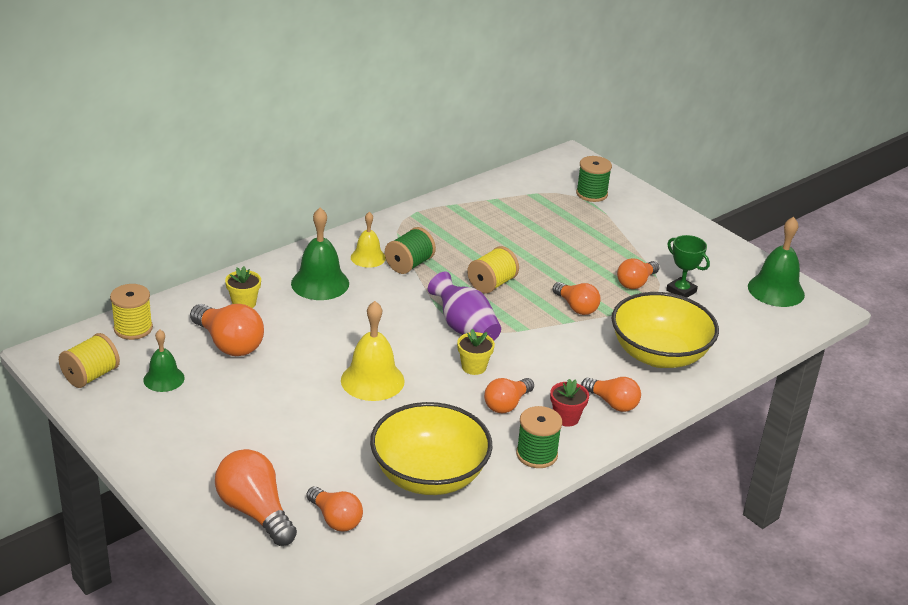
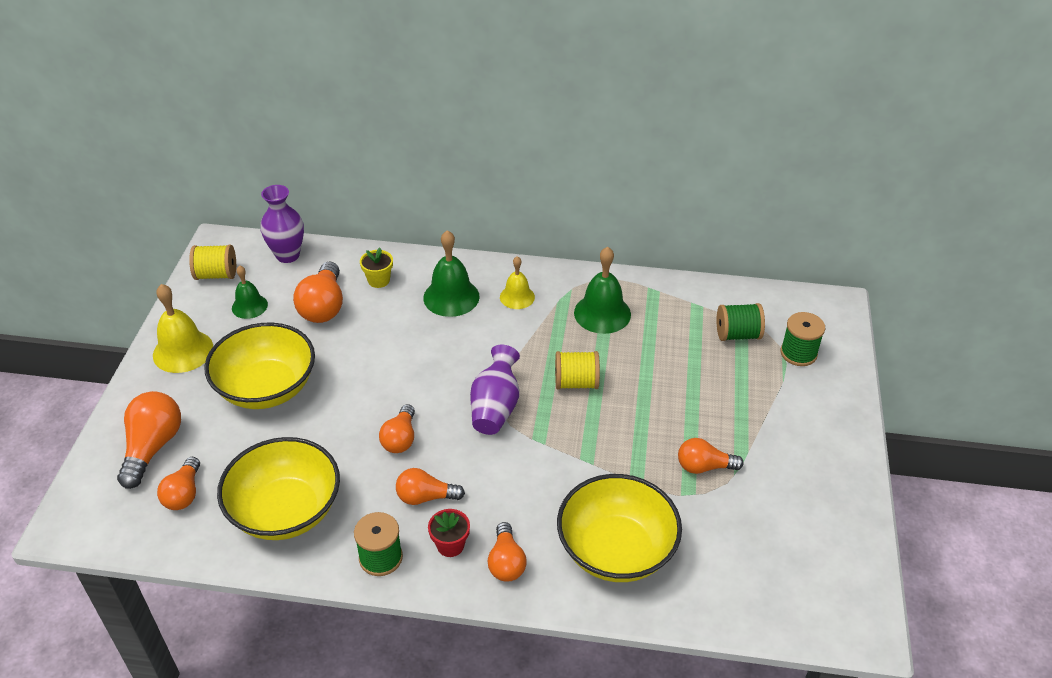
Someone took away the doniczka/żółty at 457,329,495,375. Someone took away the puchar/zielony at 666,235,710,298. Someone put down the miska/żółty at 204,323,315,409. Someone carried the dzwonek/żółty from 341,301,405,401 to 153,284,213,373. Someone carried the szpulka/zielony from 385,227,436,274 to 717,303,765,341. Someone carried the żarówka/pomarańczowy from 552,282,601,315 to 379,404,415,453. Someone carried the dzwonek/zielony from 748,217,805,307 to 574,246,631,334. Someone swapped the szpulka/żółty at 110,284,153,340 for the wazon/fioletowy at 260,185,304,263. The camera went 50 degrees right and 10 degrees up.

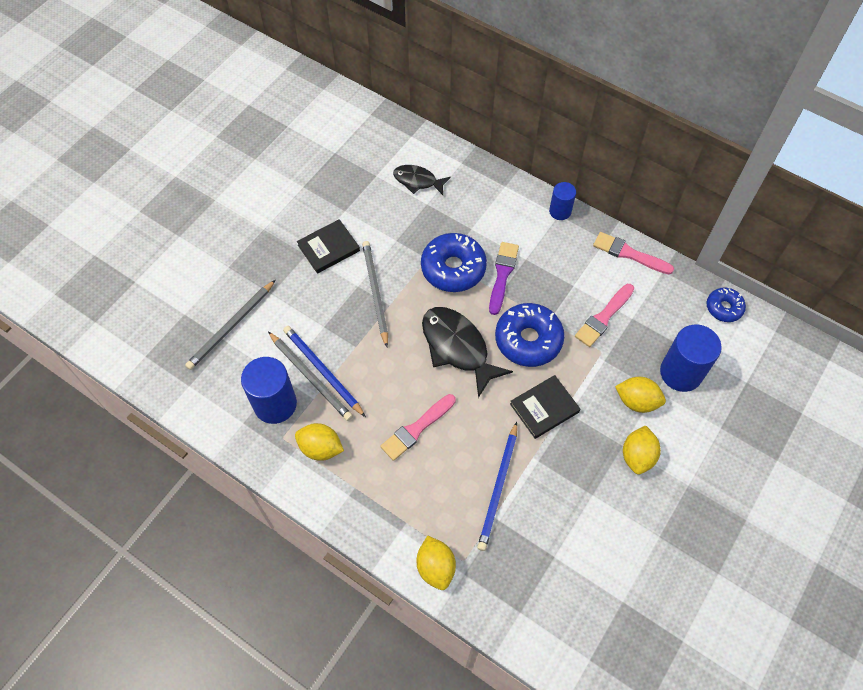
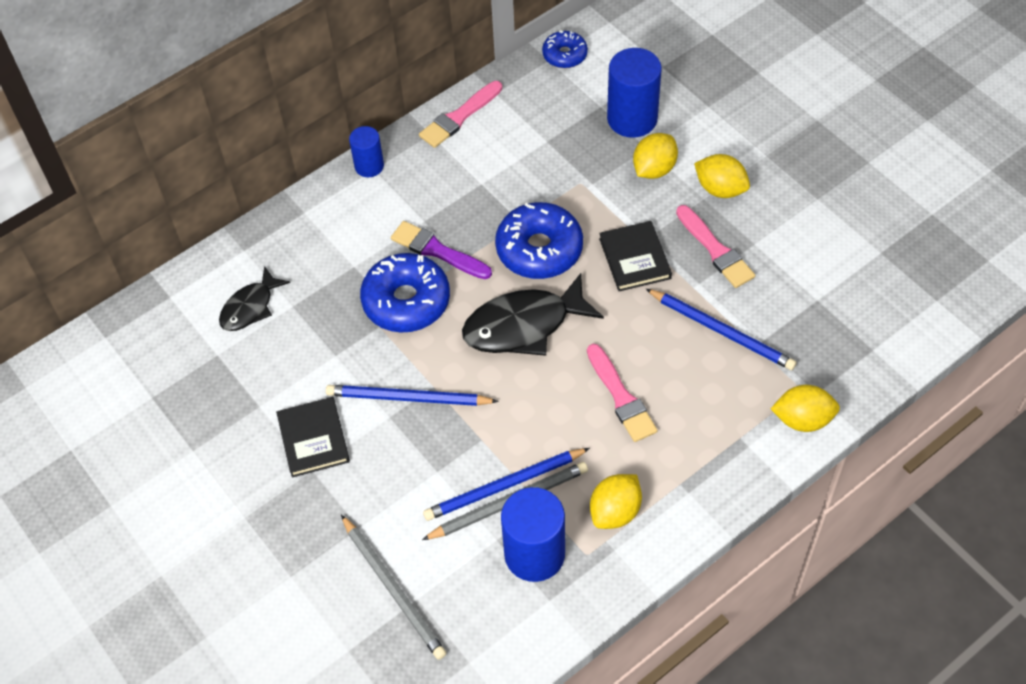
Someone carried the pędzel/różowy from 575,284,634,347 to 676,205,755,288. Someone repainted the ołówek/szary at 362,241,388,347, which became the ołówek/niebieski at 326,385,499,406. The camera went 70 degrees left and 5 degrees down.

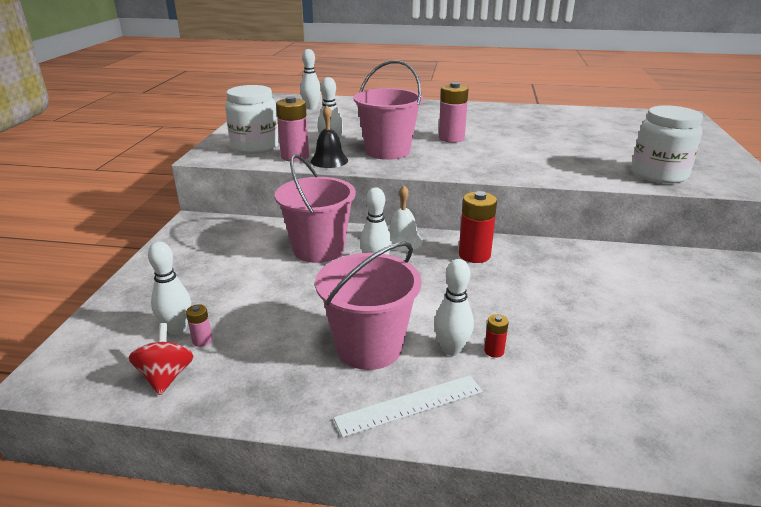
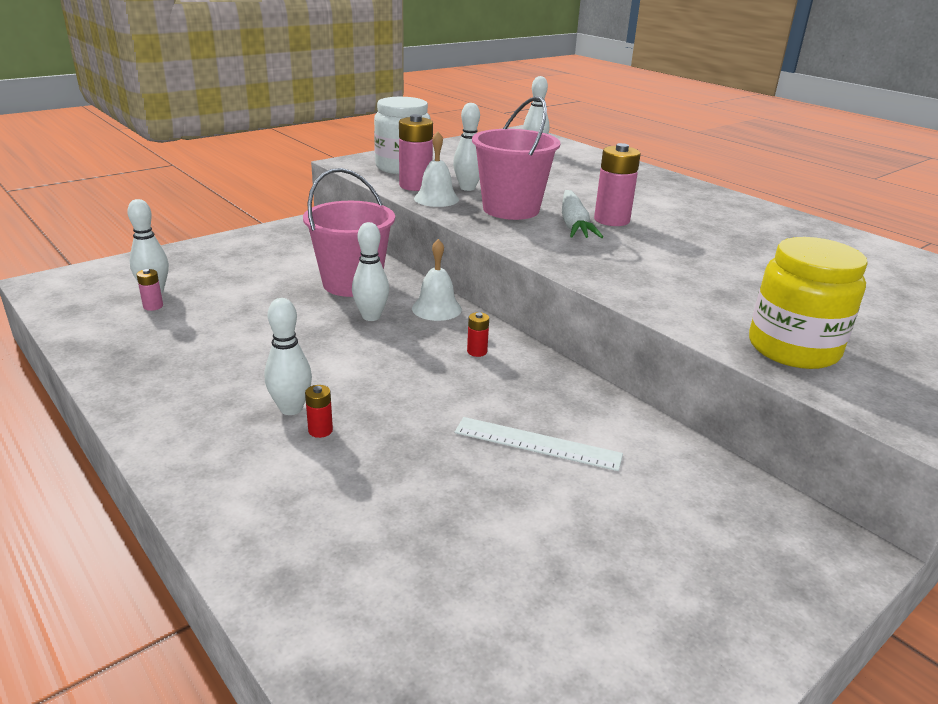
Someone took away the bączek/czerwony at 129,323,194,395. Someone took away the wiadro/różowy at 315,242,422,370. Someone put down the marchewka/biały at 562,190,603,238. Someone carried the linijka/biały from 334,375,483,437 to 455,417,623,471. Someone repainted the dzwonek/czarny at 311,105,348,168, which became the dzwonek/biały at 414,132,459,207. Someone repainted the słoik/biały at 631,105,703,184, which became the słoik/żółty at 749,237,868,369. Someone scaled the bateria/czerwony at 459,191,497,263 by 0.48. The camera went 40 degrees right and 0 degrees up.

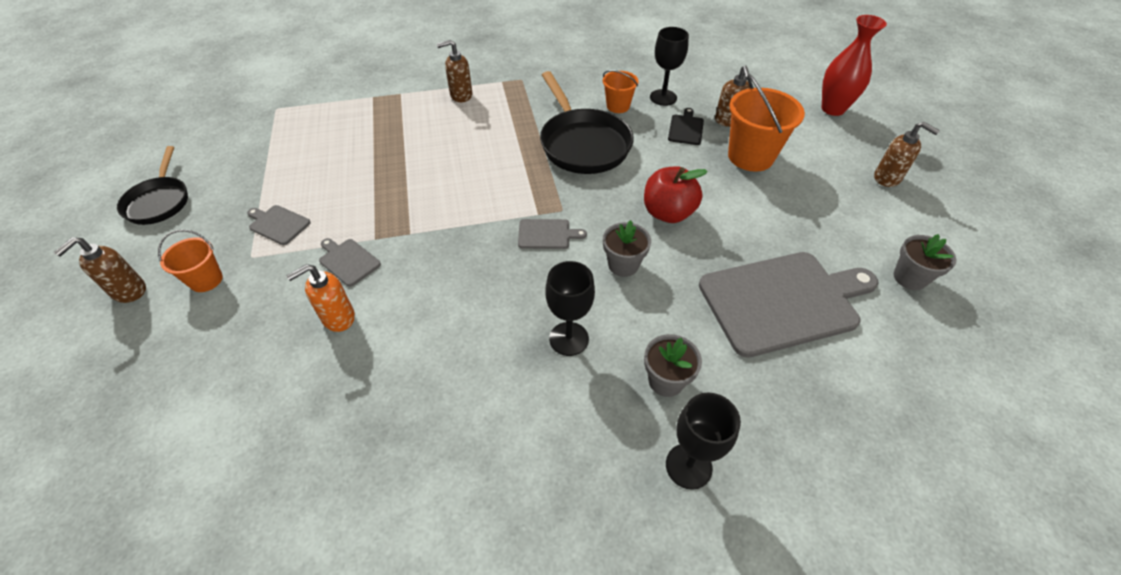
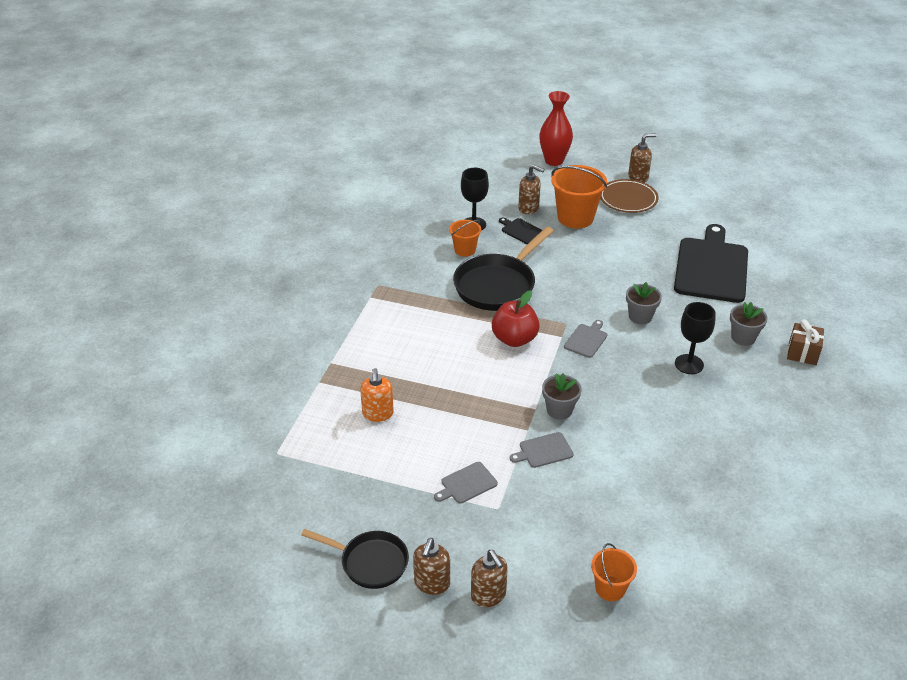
Someone put down the talerz/brązowy at 600,179,659,213. Someone carried the wiadro/pomarańczowy from 158,230,223,292 to 591,543,637,601. Someone carried the dozownik mydła/pomarańczowy from 286,264,355,332 to 360,368,394,422. Someone carried the dozownik mydła/brązowy from 437,40,473,102 to 413,538,450,595. Someone carried the jabłko/czerwony from 644,166,708,223 to 492,290,540,347. Someone carried the doniczka/szary from 893,234,956,290 to 542,373,582,420. Someone swapped the kielich/czarny at 666,392,741,490 for the prezent/brązowy at 787,319,824,365. Someone repainted the deska do krojenia/szary at 699,252,878,358, which became the deska do krojenia/czarny at 674,224,748,303. Someone rotated the patelnia/czarny at 540,71,634,174 by 120 degrees clockwise. The camera went 60 degrees left and 10 degrees down.

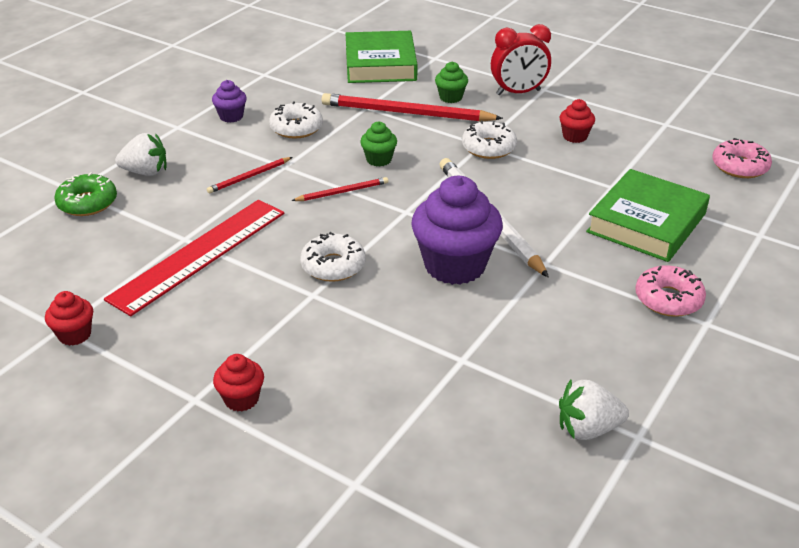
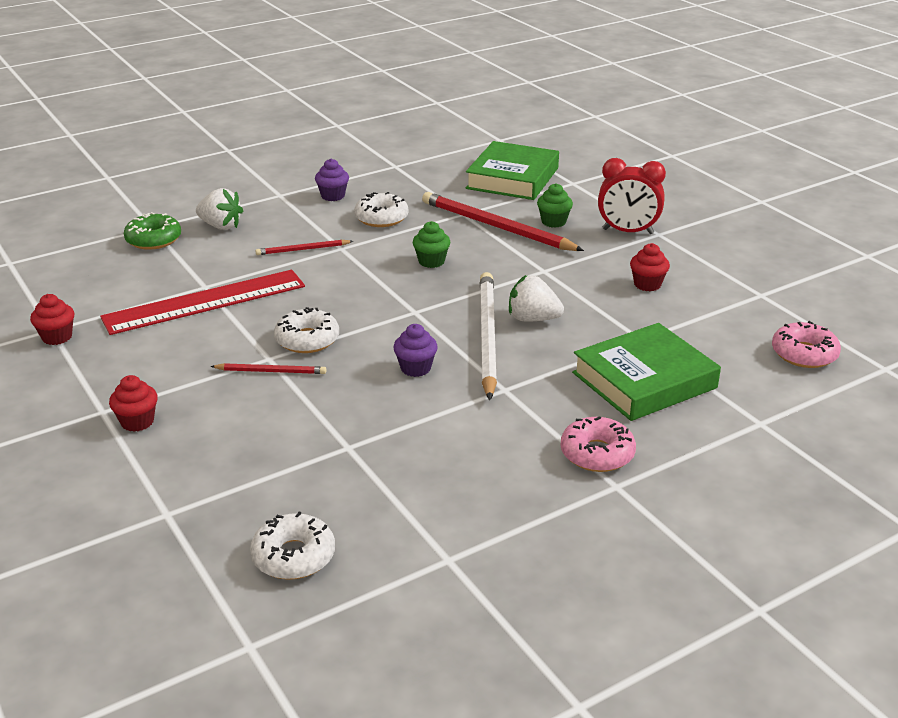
Someone carried the ołówek/czerwony from 291,177,388,201 to 211,363,326,374. Someone carried the donut/biały from 462,120,517,159 to 250,512,335,580. Someone carried the truskawka/biały from 559,380,629,440 to 509,275,564,322. Someone scaled the muffinka/fioletowy at 411,176,503,285 by 0.48. The camera went 25 degrees right and 5 degrees down.

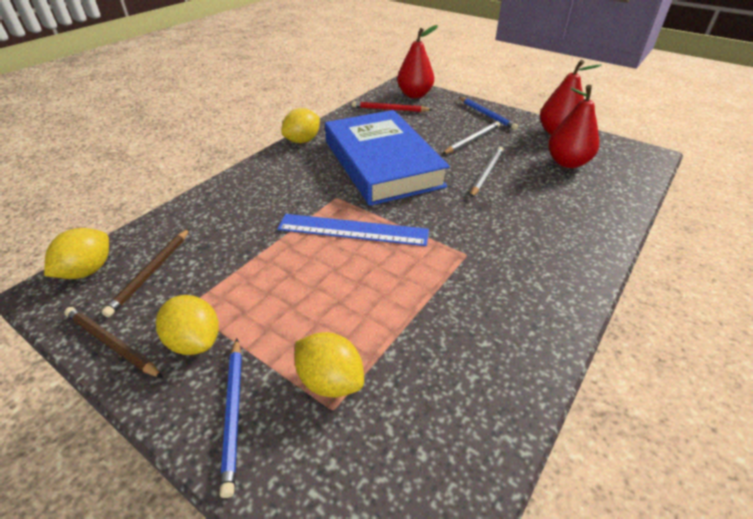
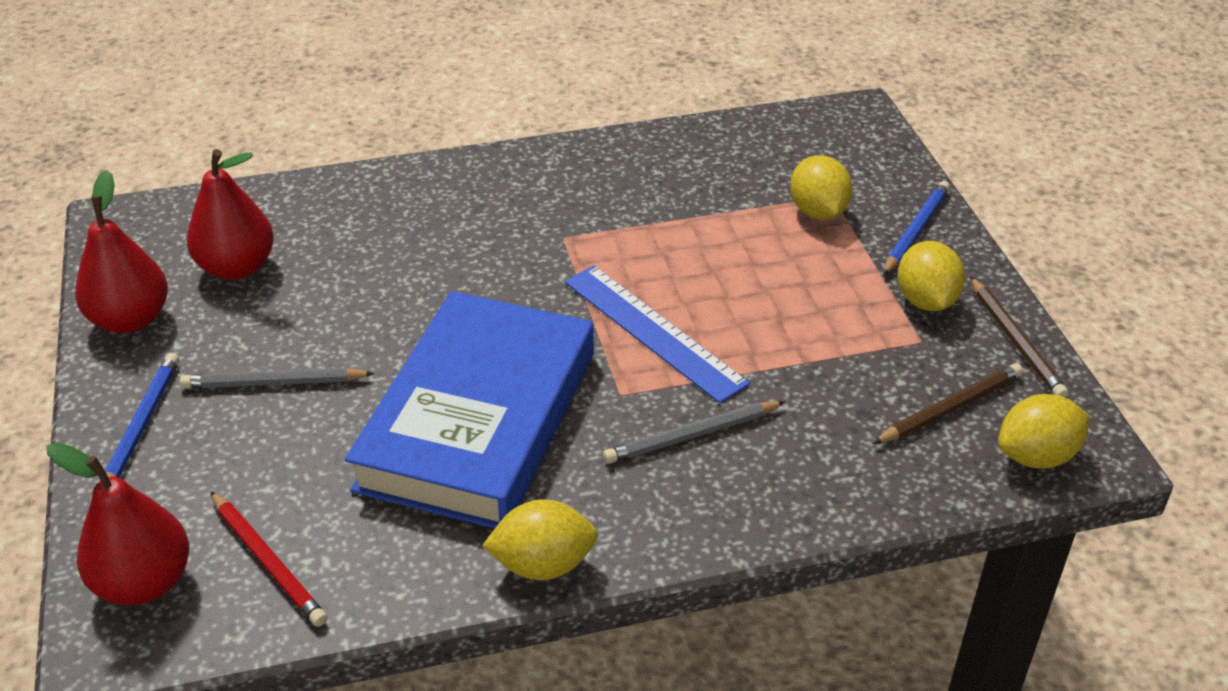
Someone carried the ołówek/szary from 470,147,504,198 to 603,401,785,464. The camera went 140 degrees left and 0 degrees up.

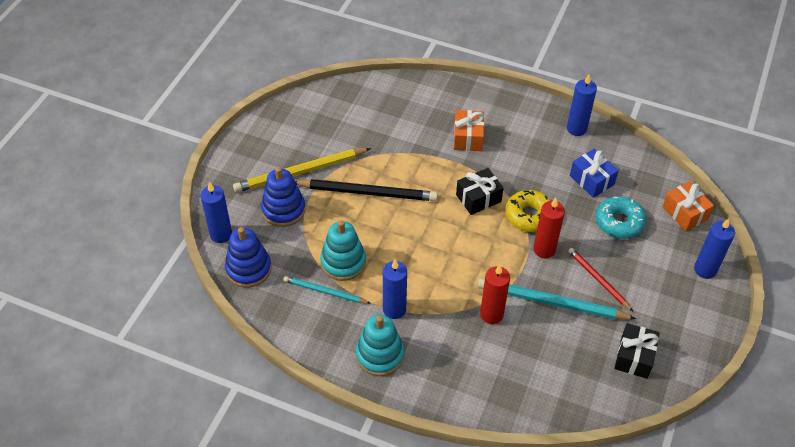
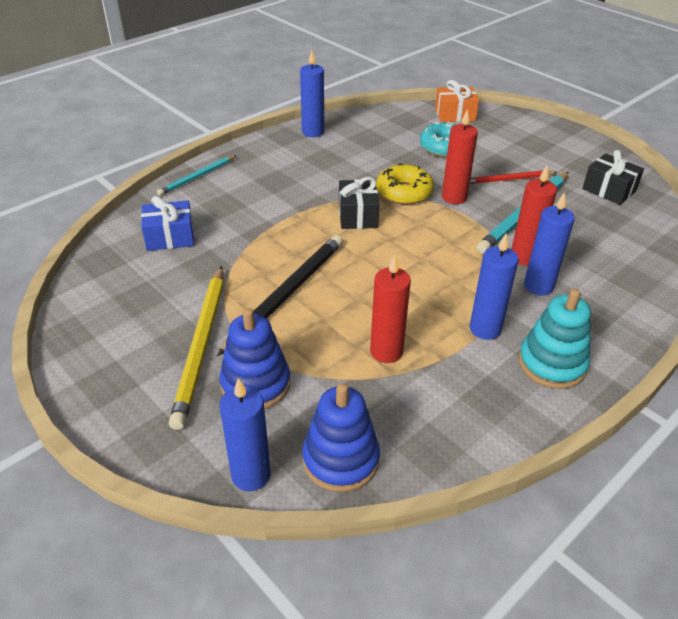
Someone took away the prezent/pomarańczowy at 454,110,484,151. Someone carried the ołówek/turkusowy from 283,276,371,304 to 157,155,237,196. Someone carried the prezent/niebieski from 570,149,619,198 to 141,196,194,251. Someone carried the świeca/niebieski from 694,218,735,279 to 524,192,575,295. Someone swapped the zabawka nakładanka/turkusowy at 320,221,366,281 for the świeca/czerwony at 370,255,411,363. The camera went 65 degrees left and 10 degrees down.

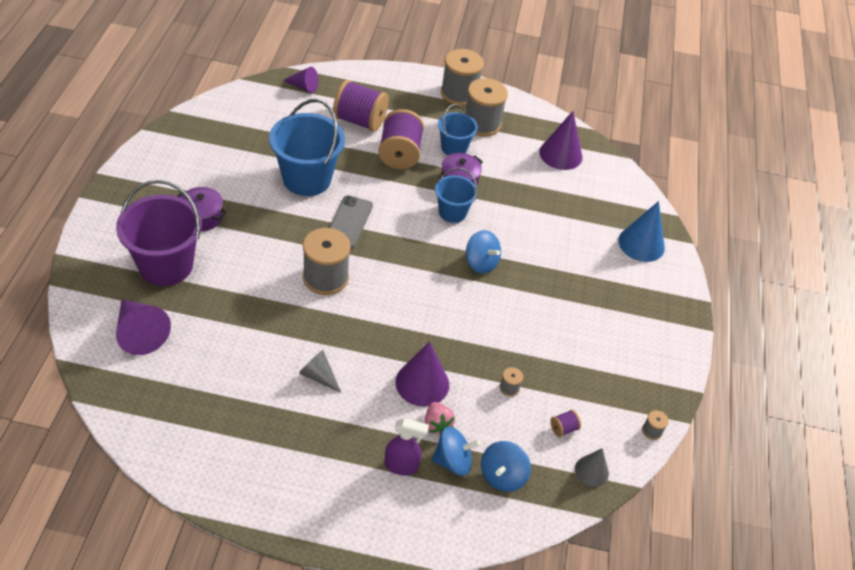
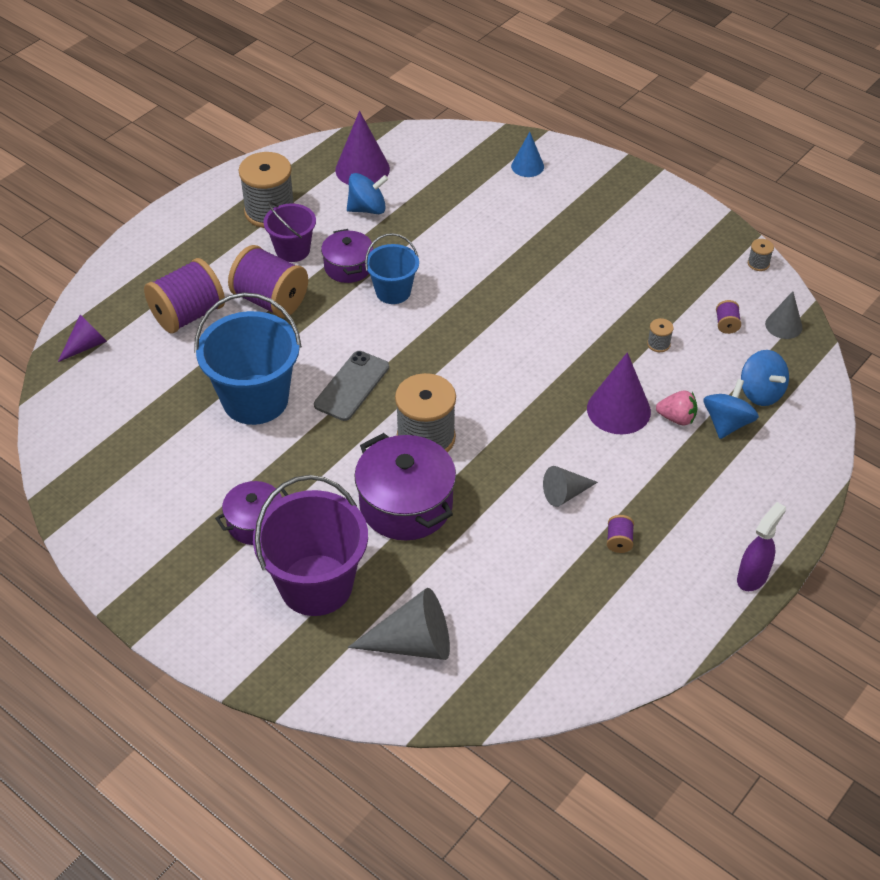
Someone took away the szpulka/szary at 441,49,484,106. Someone put down the garnek/fioletowy at 354,433,456,540. Someone put down the szpulka/fioletowy at 607,515,634,553. Someone carried the spryskiwacz/fioletowy from 384,418,429,475 to 737,502,786,591. Someone carried the bączek/niebieski from 466,230,501,274 to 347,173,388,214. Someone repainted the stożek/fioletowy at 116,300,171,355, which became the stożek/szary at 348,588,450,660. Someone repainted the wiadro/niebieski at 438,104,478,155, which became the wiadro/fioletowy at 264,202,316,262. Someone rotated the telefon/szary at 329,195,373,249 by 75 degrees clockwise. Someone scaled the stożek/niebieski at 618,201,665,262 by 0.61. The camera went 55 degrees left and 0 degrees up.

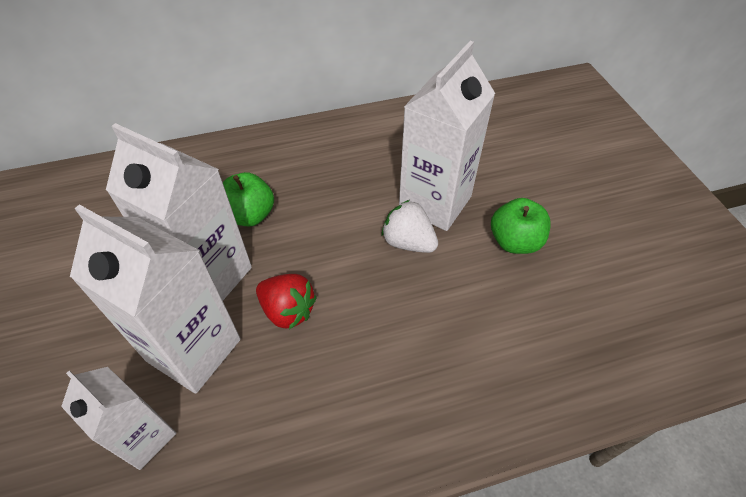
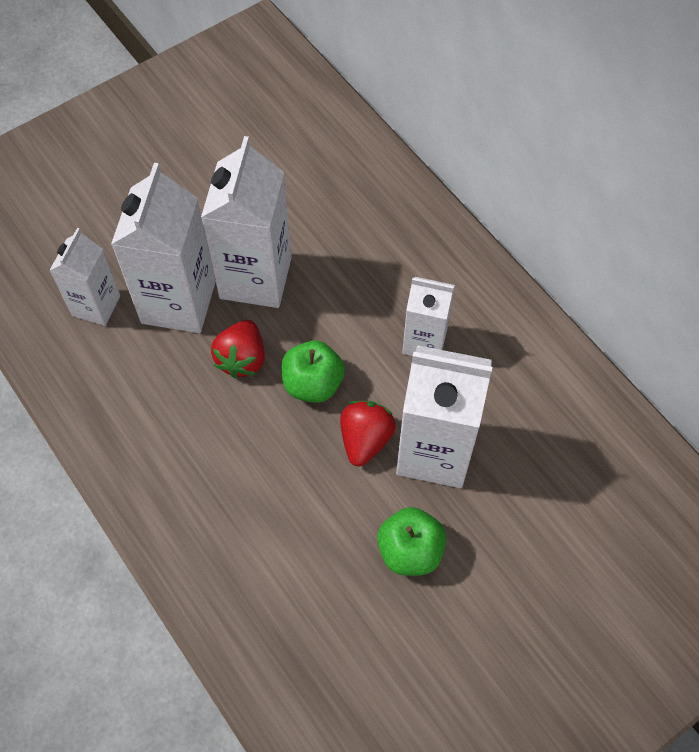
Someone put down the karton mleka/biały at 402,277,455,356. Someone carried the jabłko/zielony from 223,172,274,227 to 281,341,345,403. Someone repainted the truskawka/biały at 382,200,438,253, which became the truskawka/czerwony at 340,401,396,466. The camera went 70 degrees right and 10 degrees up.

